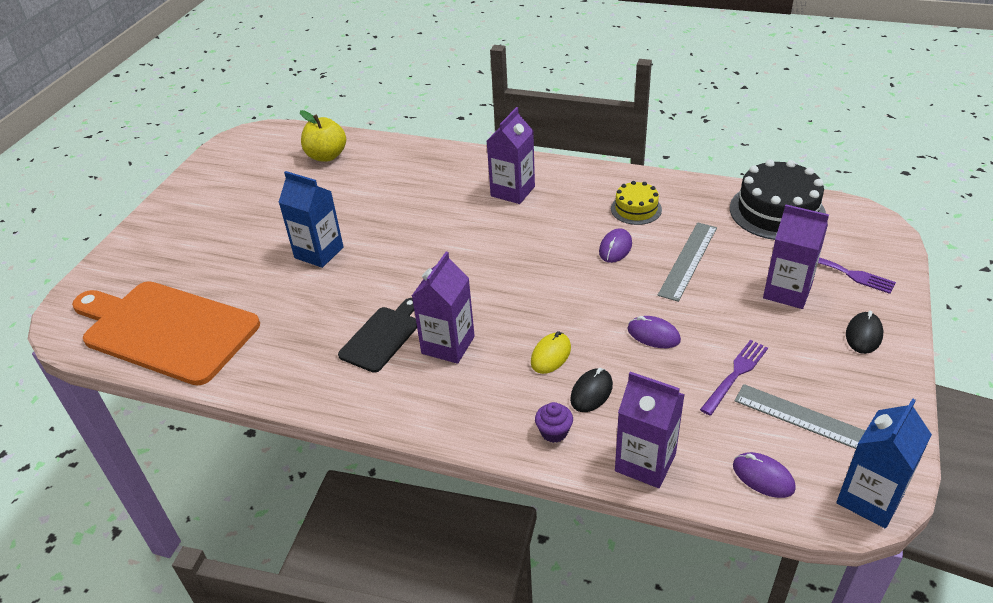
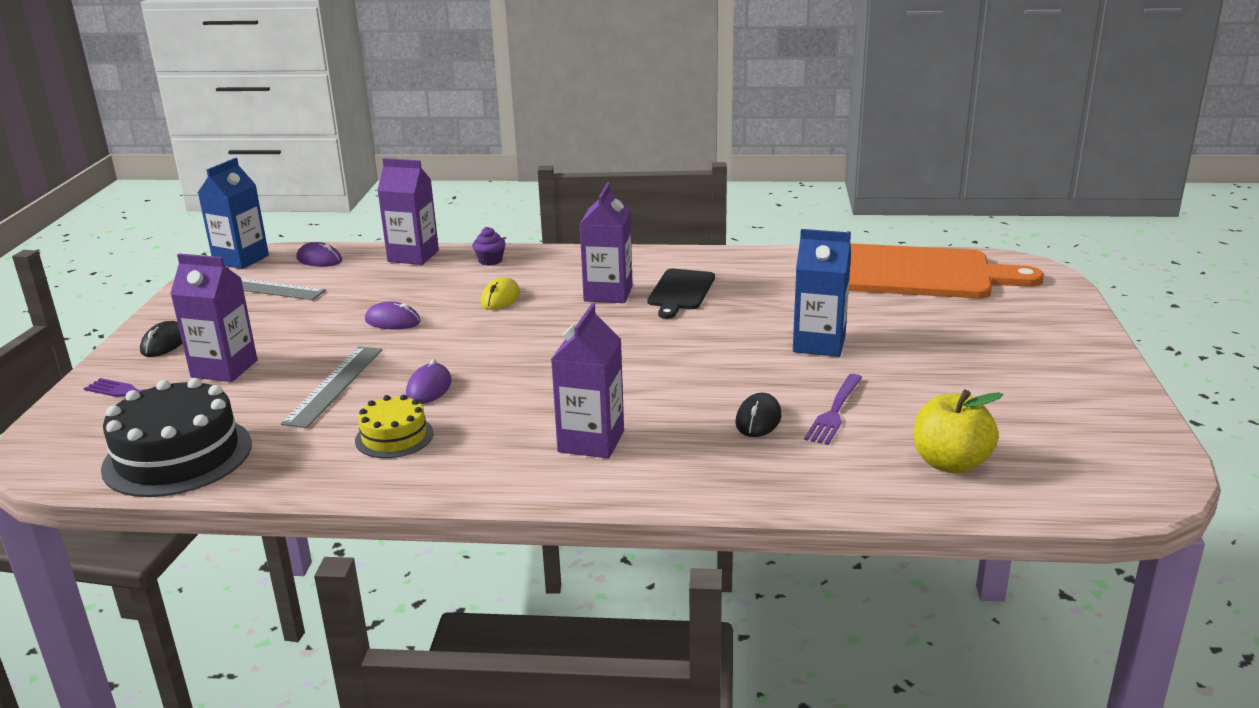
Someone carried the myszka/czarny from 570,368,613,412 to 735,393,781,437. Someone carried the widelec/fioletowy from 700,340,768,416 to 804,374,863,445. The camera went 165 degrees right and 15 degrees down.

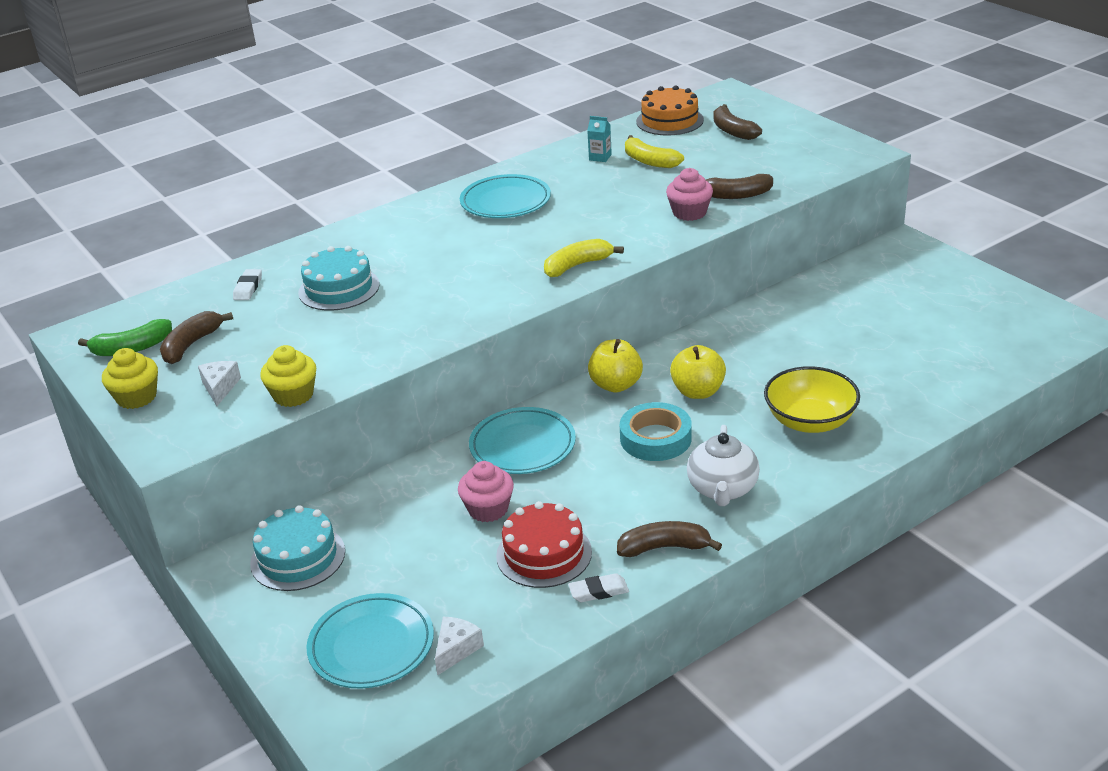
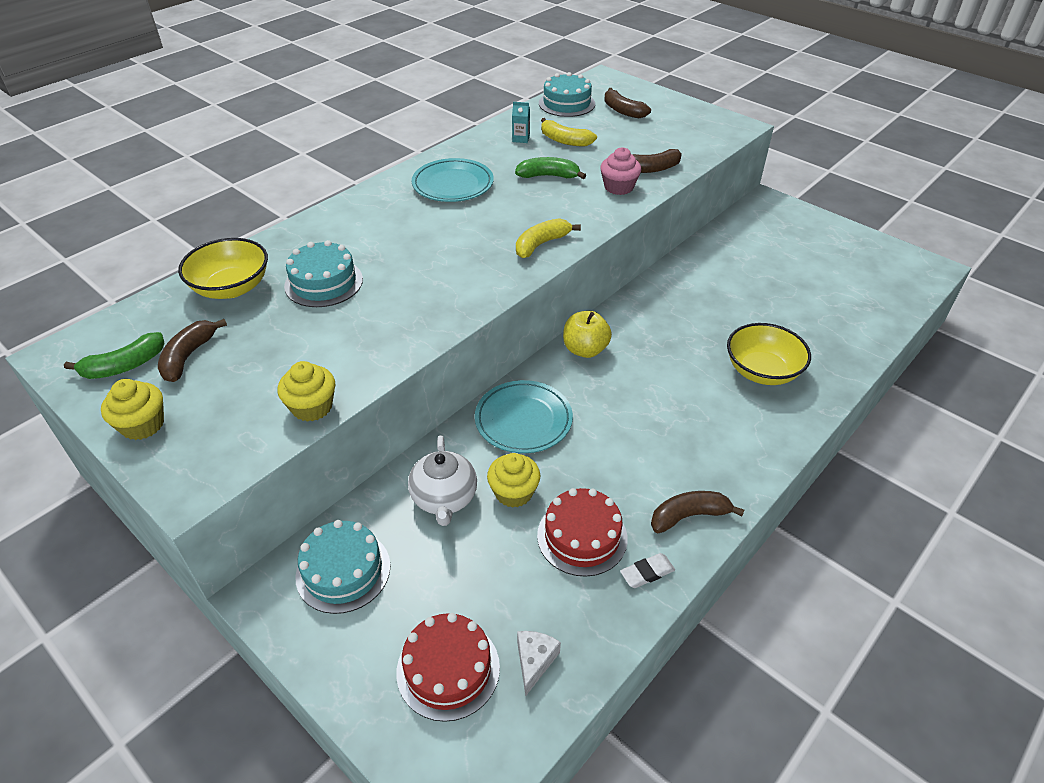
Someone took away the ser/biały at 198,361,241,406. Someone took away the taśma klejąca/turkusowy at 620,402,692,461. Someone took away the jabłko/żółty at 670,345,726,399. Someone put down the banan/zielony at 515,157,586,179. Someone carried the imbryk/biały from 687,425,760,506 to 408,435,477,526. Someone swapped the gumka do mazania/biały at 233,269,262,300 for the miska/żółty at 178,238,268,299. Someone swapped the talerz/turkusowy at 306,593,434,689 for the tort/czerwony at 396,613,500,722. Someone repainted the muffinka/różowy at 458,461,514,522, which became the muffinka/żółty at 487,453,540,508. Someone repainted the tort/pomarańczowy at 636,85,704,136, which became the tort/turkusowy at 539,72,595,117. The camera went 15 degrees left and 10 degrees up.

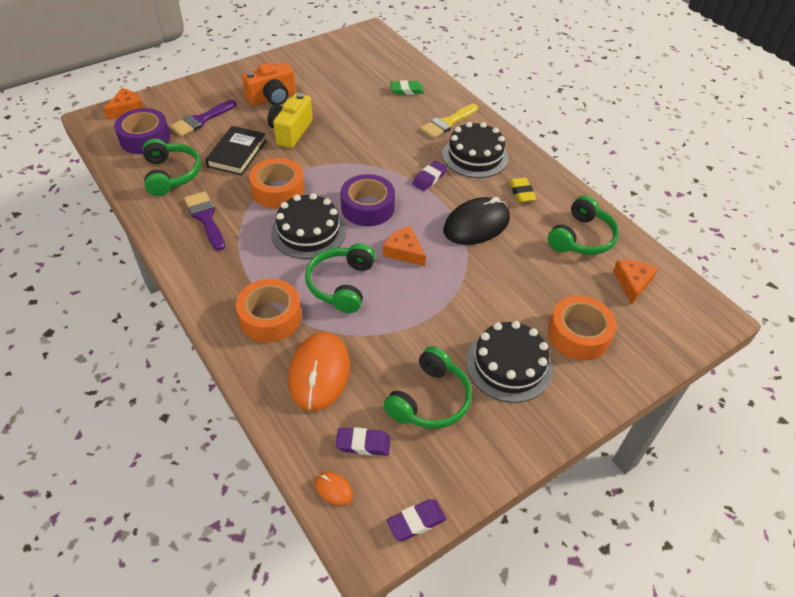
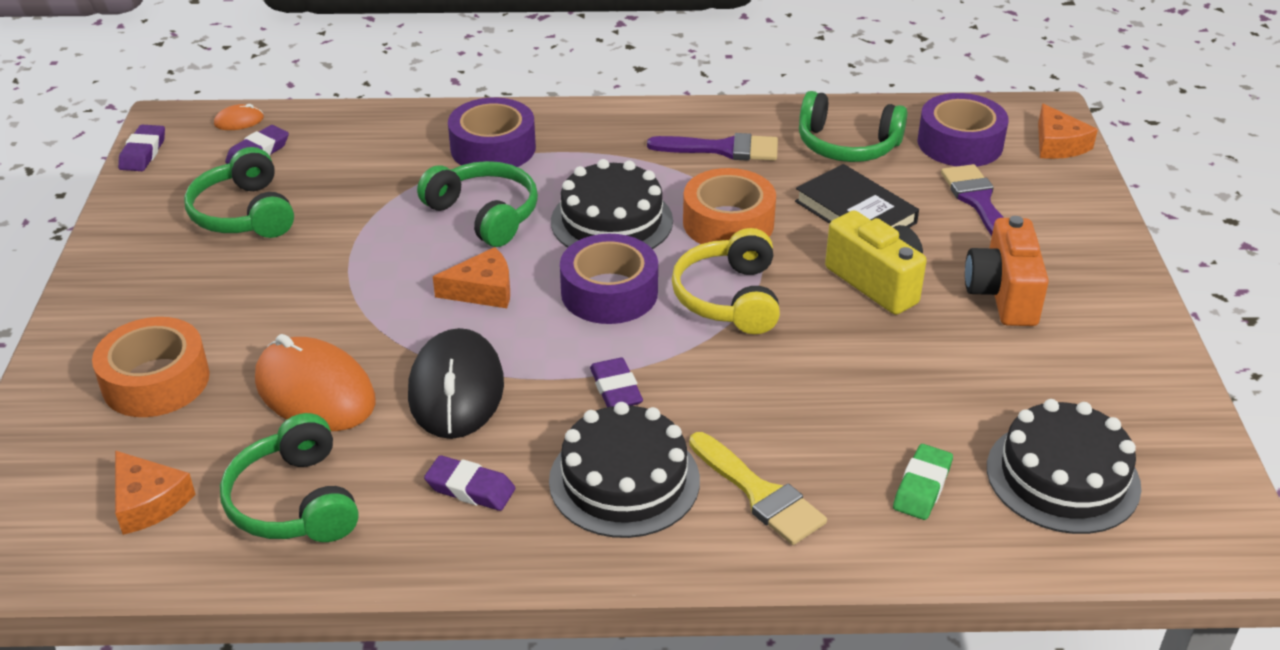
Someone put down the słuchawki/żółty at 672,228,780,334. Someone carried the myszka/pomarańczowy from 288,332,350,411 to 255,334,376,431. Someone carried the tort/czarny from 466,321,553,403 to 987,399,1141,534. Someone repainted the taśma klejąca/pomarańczowy at 236,279,302,342, which became the taśma klejąca/fioletowy at 448,97,536,167. Someone repainted the gumka do mazania/żółty at 509,178,537,203, which became the gumka do mazania/fioletowy at 424,455,515,511. Someone rotated the pędzel/żółty at 420,104,478,139 by 150 degrees clockwise. The camera went 125 degrees right and 10 degrees down.

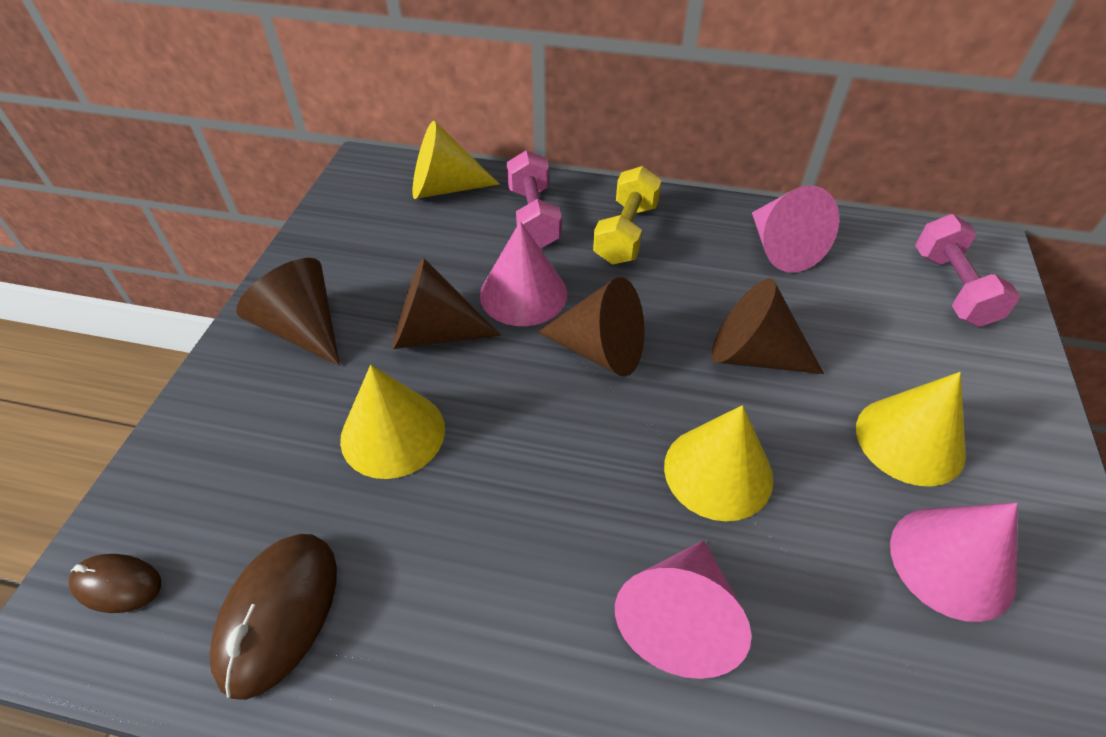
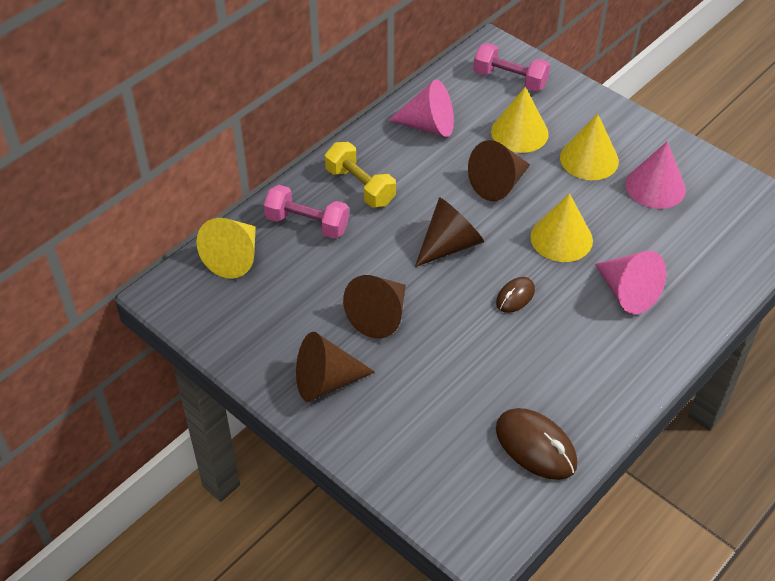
Someone took away the stożek/różowy at 480,221,567,326. Someone carried the myszka/brązowy from 69,554,161,613 to 496,277,535,313. Someone carried the stożek/żółty from 340,365,445,479 to 491,87,549,153. The camera went 60 degrees left and 0 degrees up.

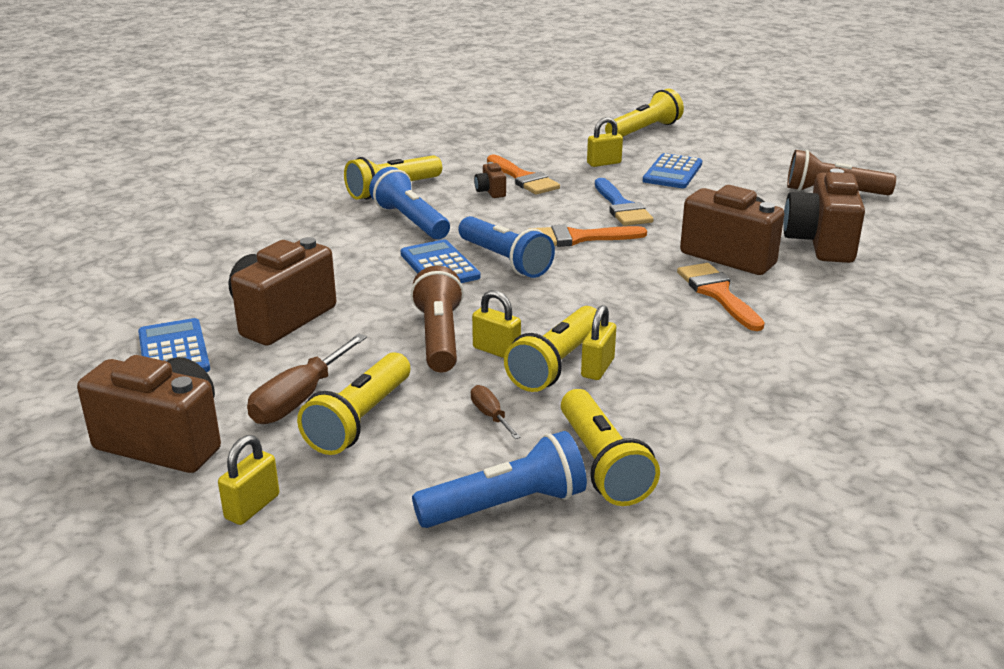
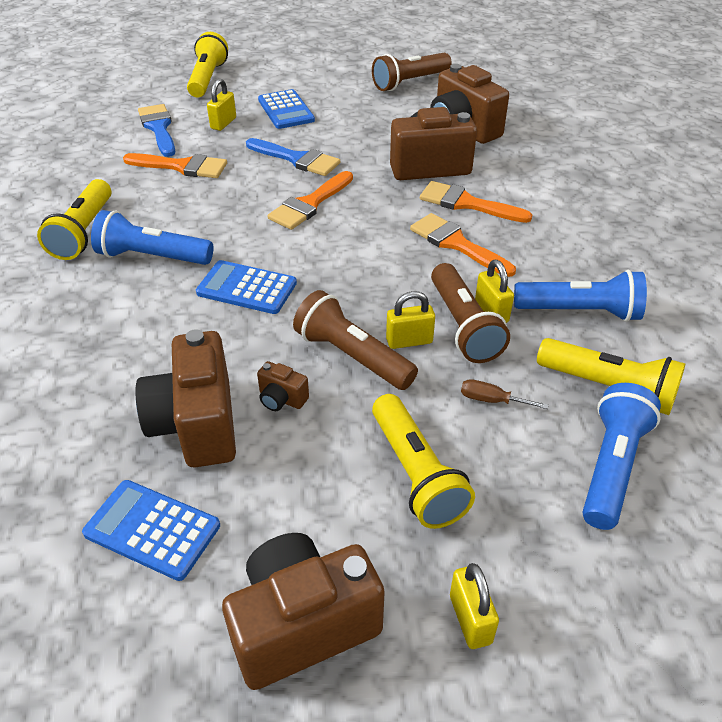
Someone took away the śrubokręt/brązowy at 247,333,367,424. Someone put down the pędzel/niebieski at 138,104,175,157. Someone put down the pędzel/pomarańczowy at 410,213,516,277. Someone carried the latarka/niebieski from 458,216,555,278 to 514,270,647,322. Someone carried the aparat fotograficzny/brązowy from 474,162,506,198 to 257,361,309,411. Someone repainted the latarka/żółty at 504,306,597,392, which became the latarka/brązowy at 431,263,510,363. The camera went 45 degrees left and 15 degrees up.

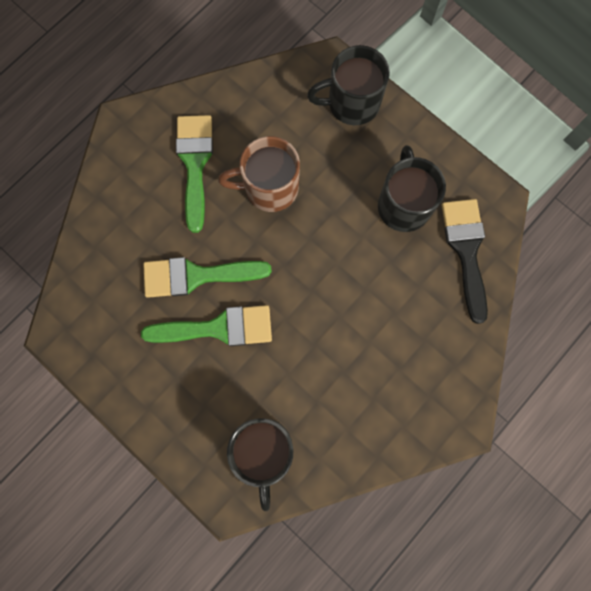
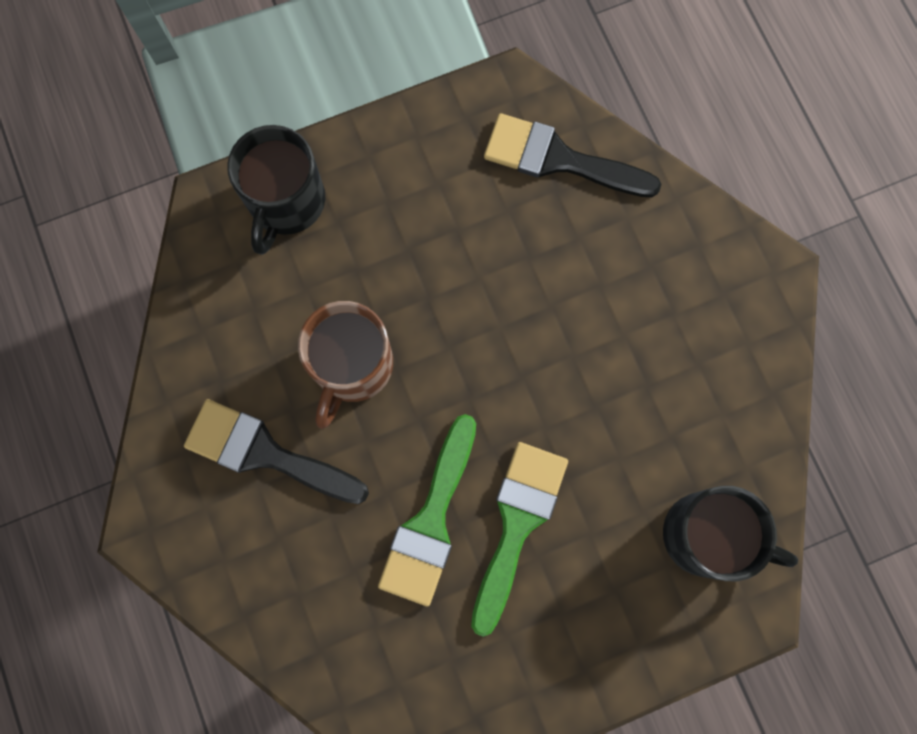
Someone took away the kubek/czarny at 378,145,446,232. Someone repainted the pędzel/zielony at 176,115,213,233, which became the pędzel/czarny at 184,399,369,504. The camera went 65 degrees left and 0 degrees up.

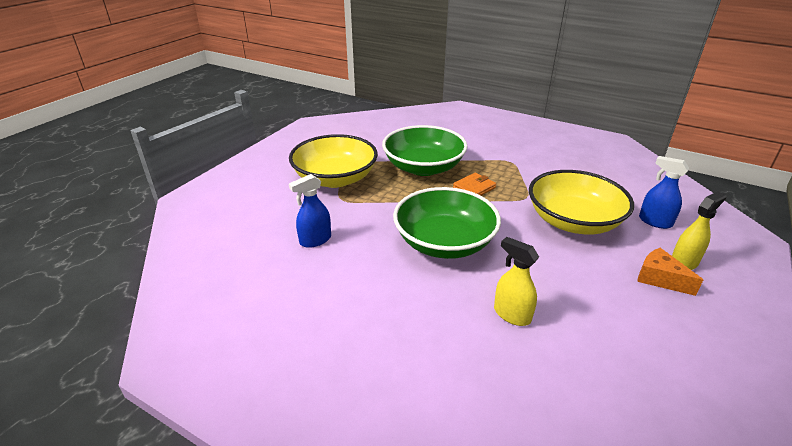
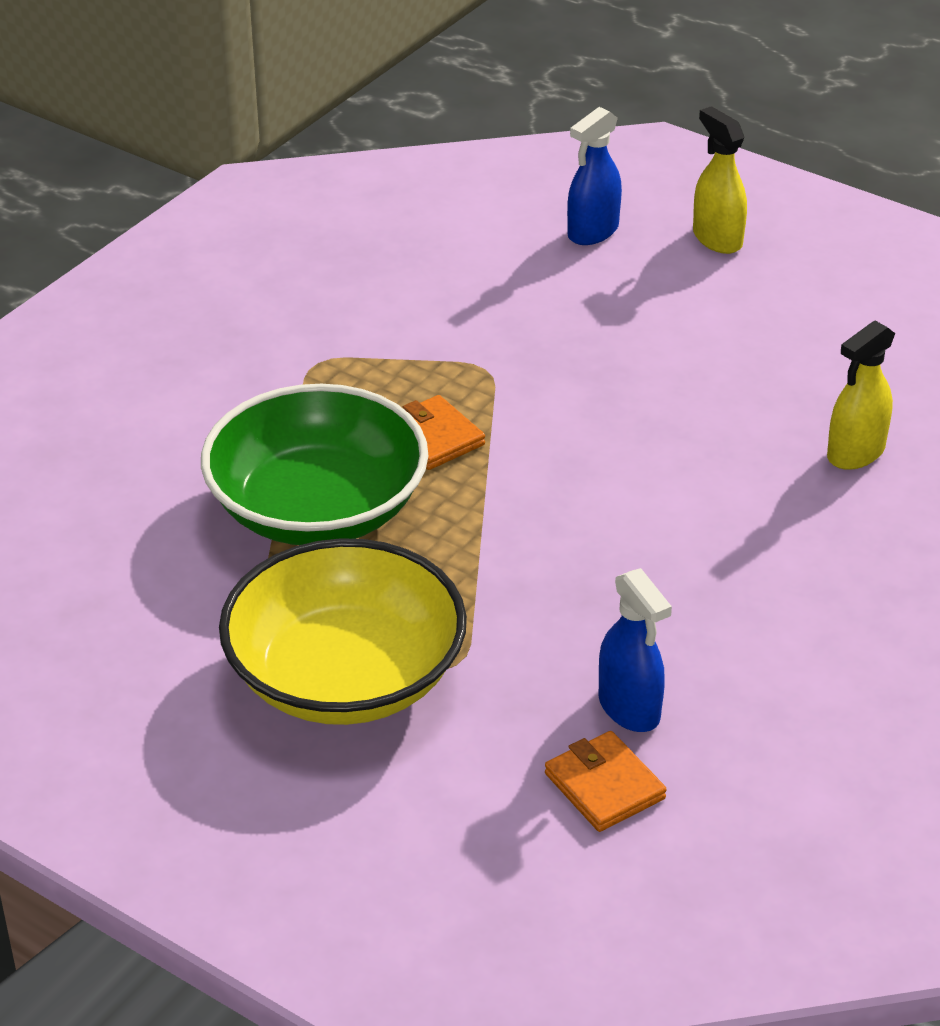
Someone took away the miska/zielony at 393,187,501,259. Someone took away the miska/żółty at 529,170,634,234. Someone took away the ser/pomarańczowy at 637,248,703,296. Someone put down the portfel/pomarańczowy at 545,731,667,832. The camera went 85 degrees left and 5 degrees up.

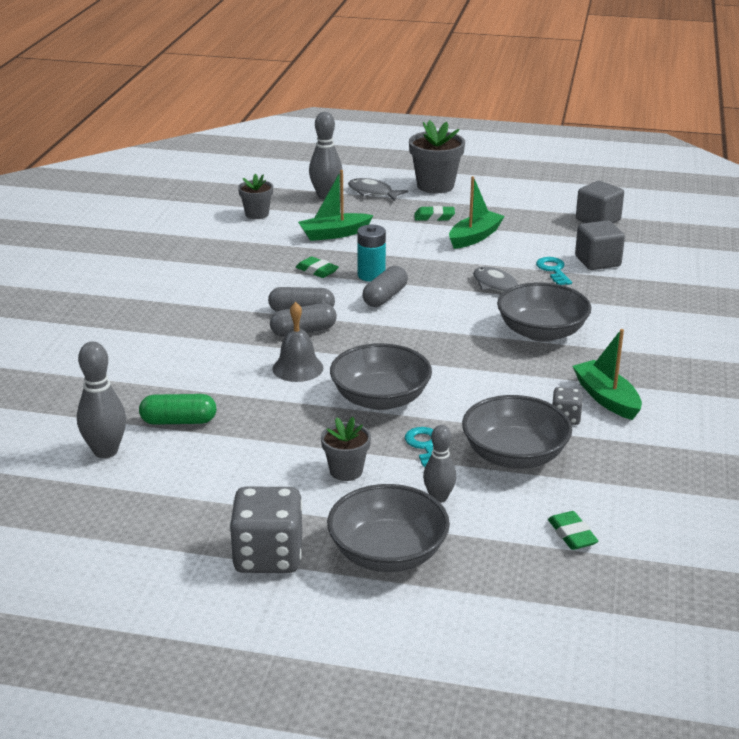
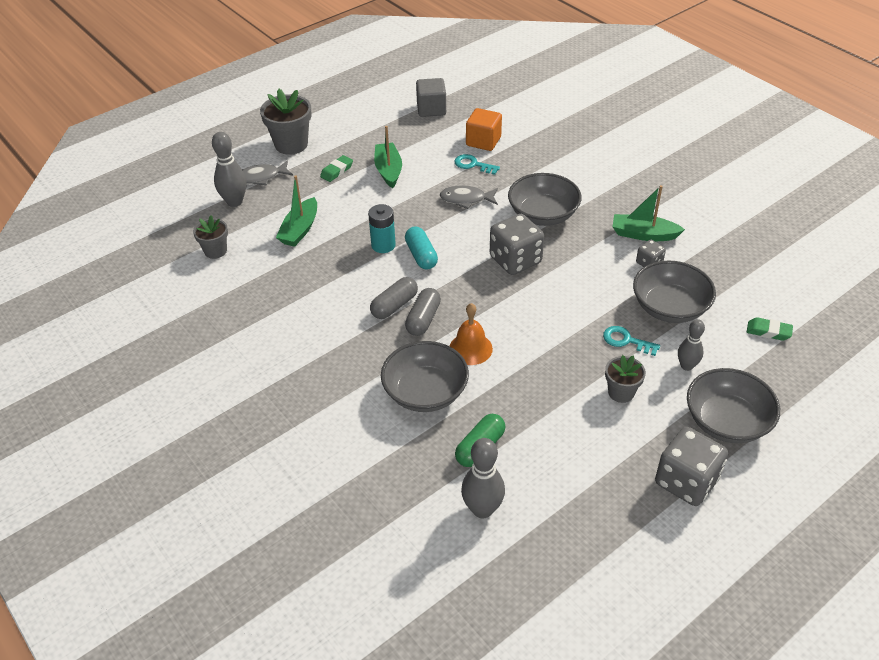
Someone took away the gumka do mazania/zielony at 296,256,339,278. Someone put down the kostka do gry/szary at 490,214,544,275. Someone carried the miska/szary from 330,343,432,410 to 381,341,469,412. Someone repainted the dzwonek/szary at 272,302,323,382, which became the dzwonek/pomarańczowy at 450,303,493,365. Someone repainted the kapsułka/szary at 362,266,408,307, which became the kapsułka/turkusowy at 405,226,438,270. Someone repainted the sześcian/szary at 575,220,625,270, which became the sześcian/pomarańczowy at 466,108,502,151. The camera went 50 degrees left and 15 degrees up.

